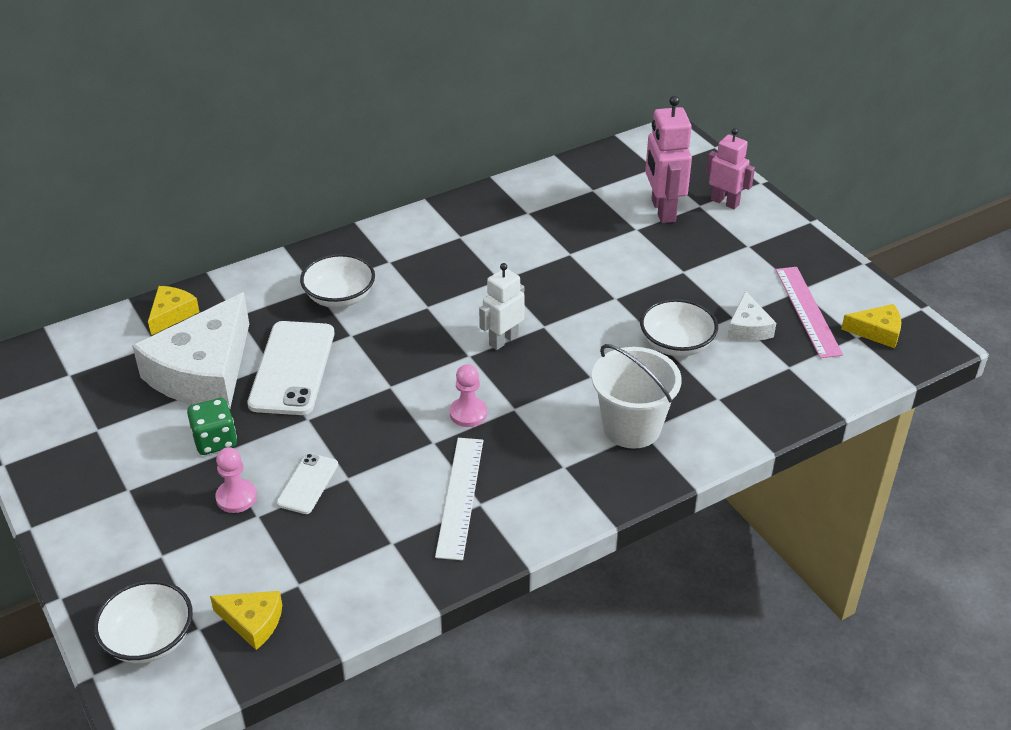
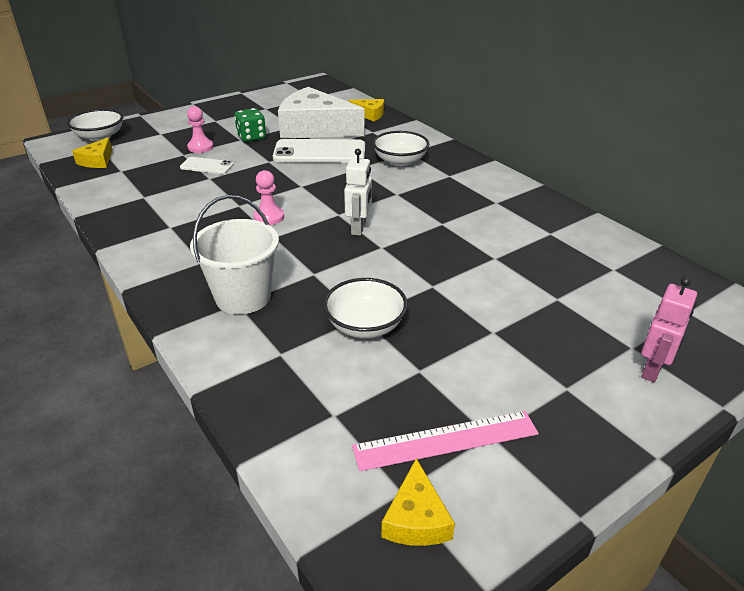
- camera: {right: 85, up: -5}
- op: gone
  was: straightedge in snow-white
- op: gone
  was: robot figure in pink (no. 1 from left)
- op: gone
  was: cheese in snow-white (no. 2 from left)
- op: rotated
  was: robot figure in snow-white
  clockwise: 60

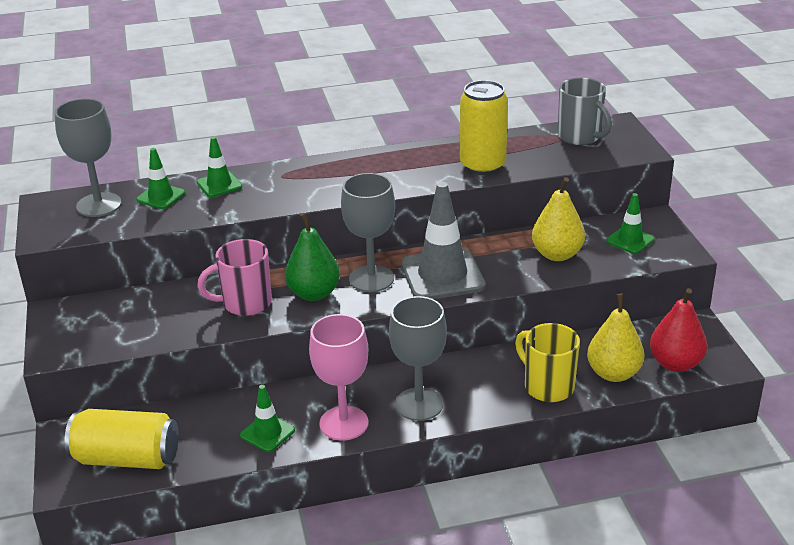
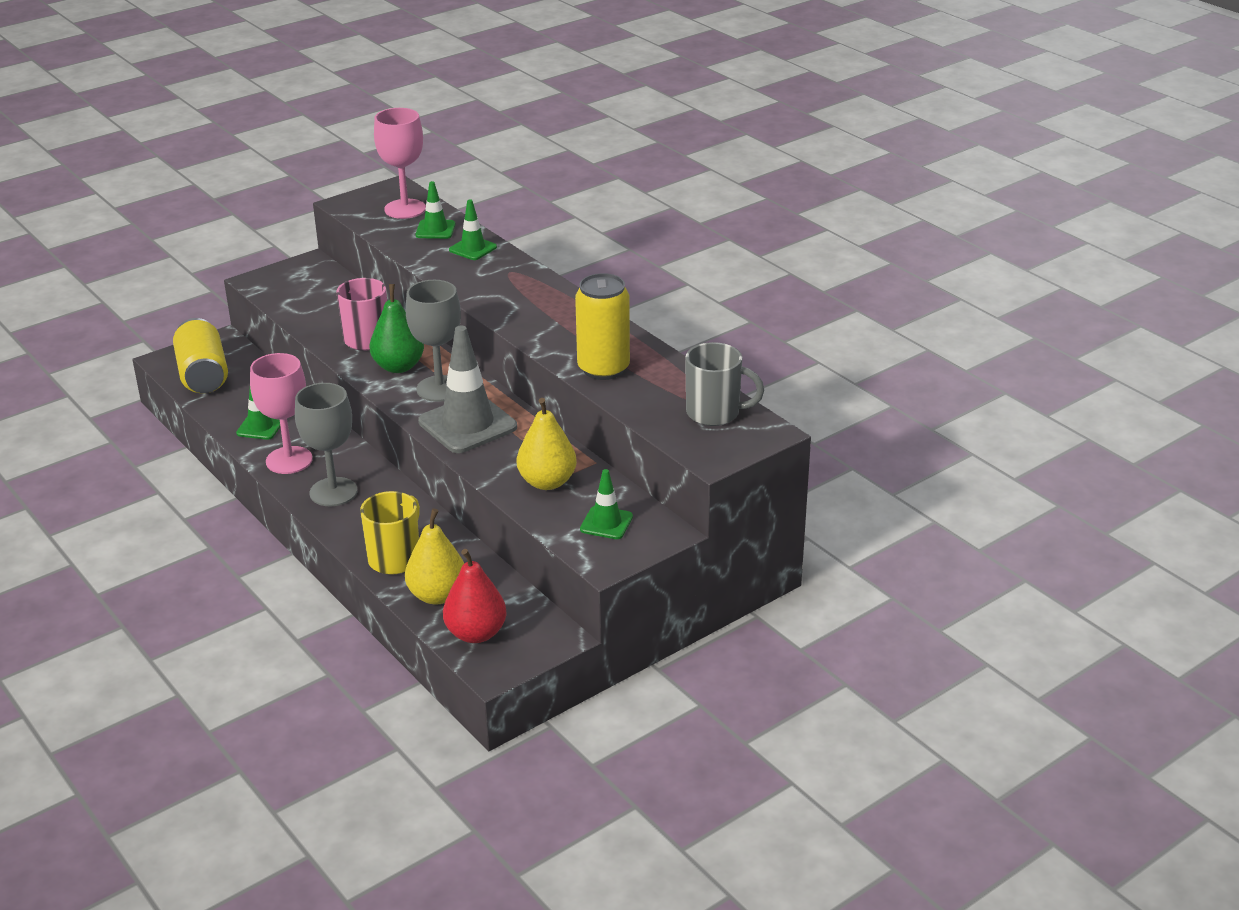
- camera: {right: 65, up: 0}
- op: repainted
  was: goblet in gray (no. 1 from left)
  now: goblet in pink (no. 2 from left)
- op: rotated
  was: mug in gray
  clockwise: -105

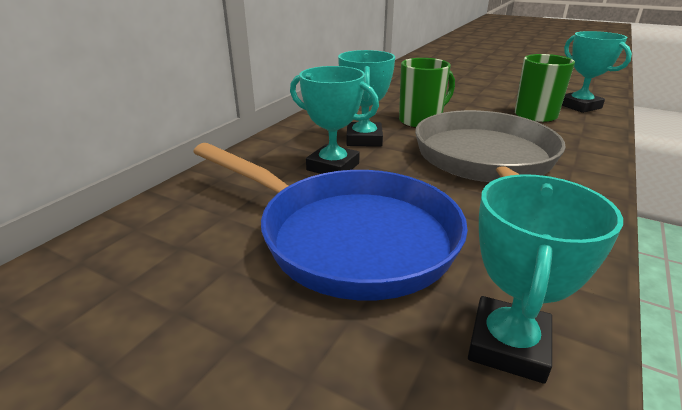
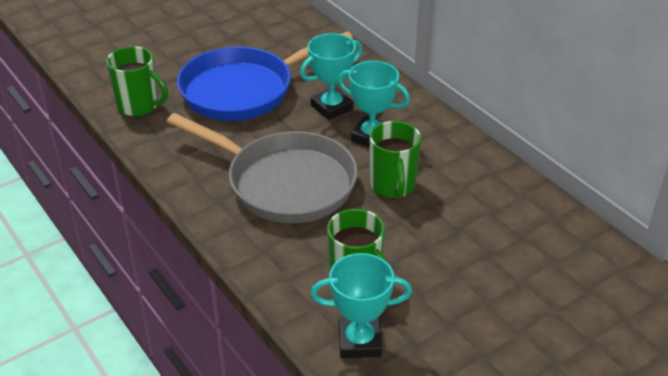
- camera: {right: 115, up: 10}
- op: swapped
  was: prize cup in teal (no. 3 from left)
  now: mug in green (no. 1 from left)

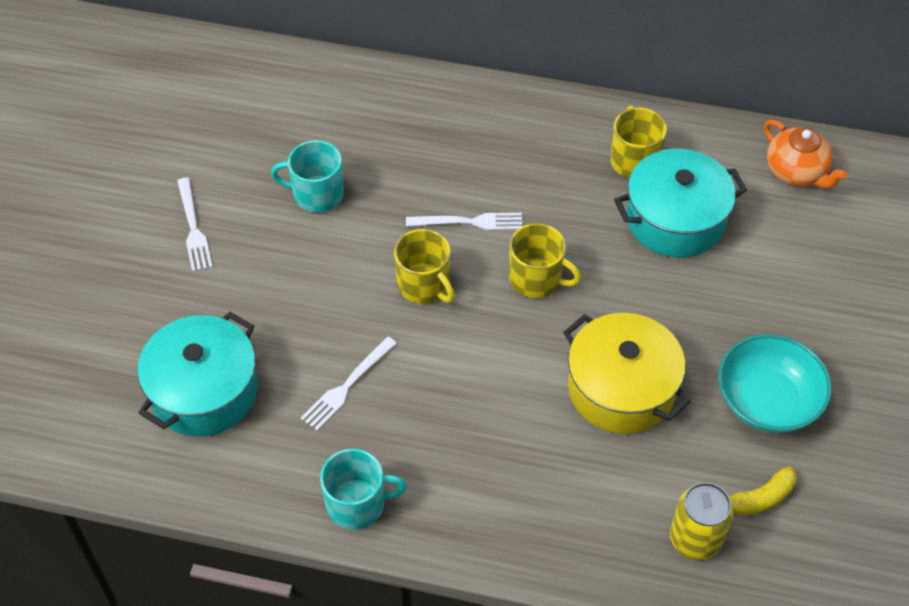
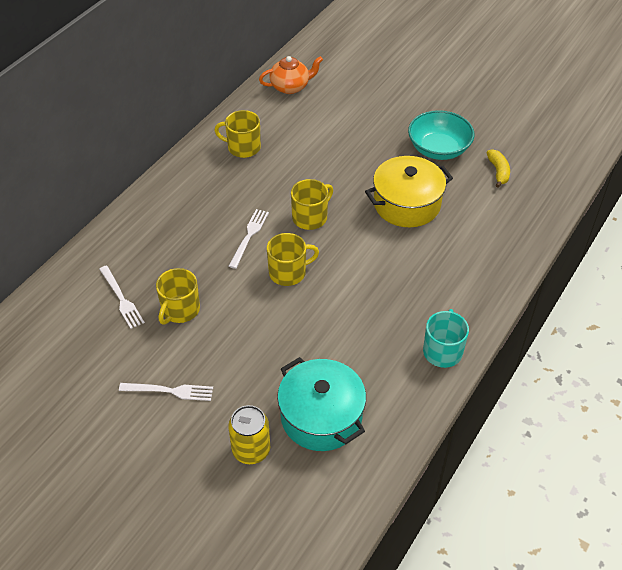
- camera: {right: -70, up: -5}
- op: gone
  was: pot in teal (no. 2 from left)
- op: shifted
  was: table fork in snow-white (no. 2 from left in the first image)
  now: table fork in snow-white (no. 1 from left)
- op: shifted
  was: soda can in golden
- op: repainted
  was: mug in teal (no. 1 from left)
  now: mug in golden (no. 1 from left)

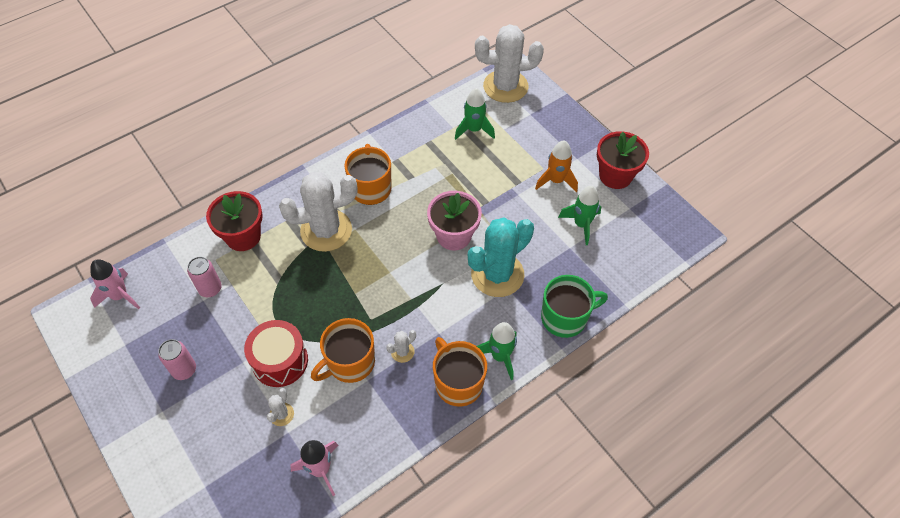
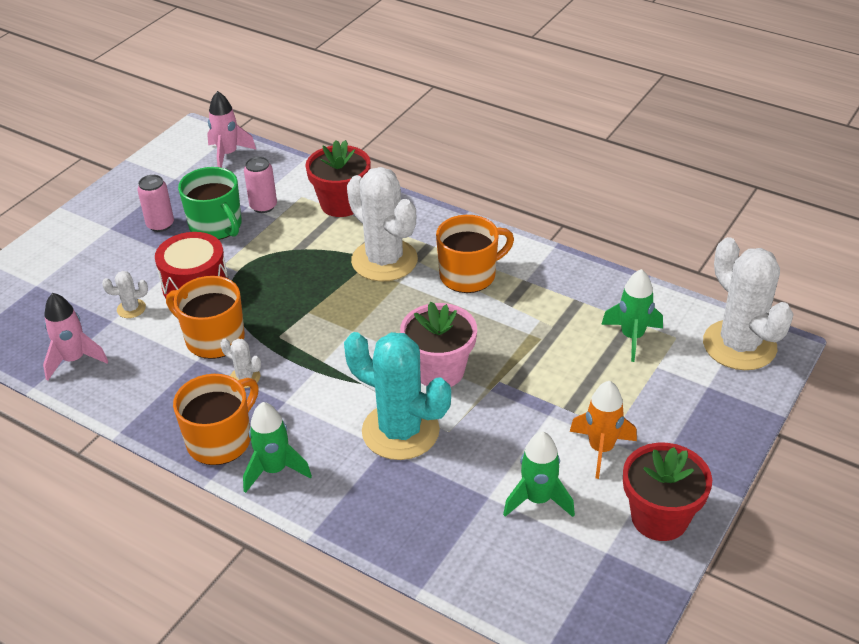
- camera: {right: 70, up: -15}
- op: shifted
  was: mug in green

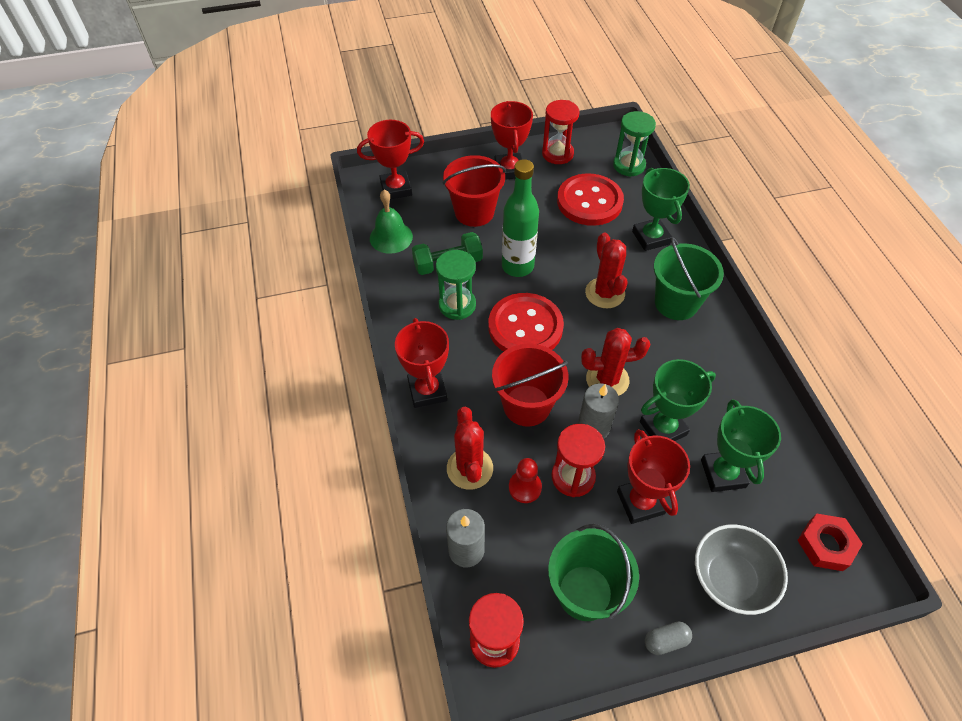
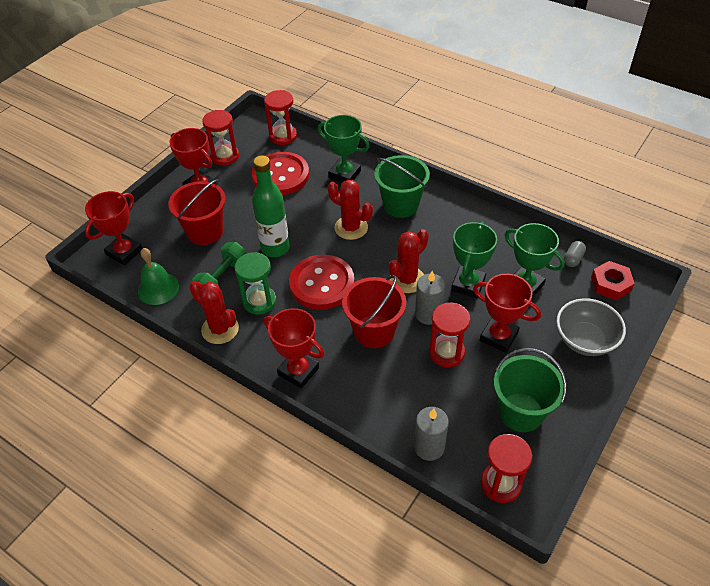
- camera: {right: -40, up: -5}
- op: gone
  was: chess pawn in red
- op: shifted
  was: cactus in red (no. 1 from left)
- op: shifted
  was: capsule in gray
- op: repainted
  was: sandglass in green (no. 2 from left)
  now: sandglass in red (no. 2 from left)

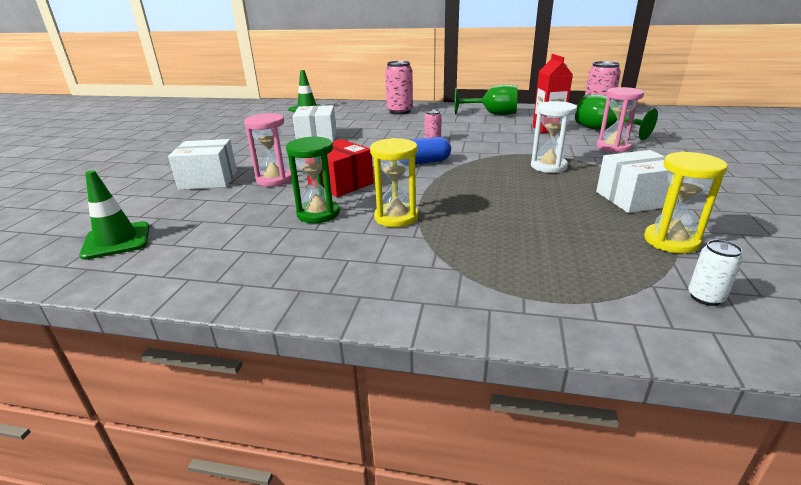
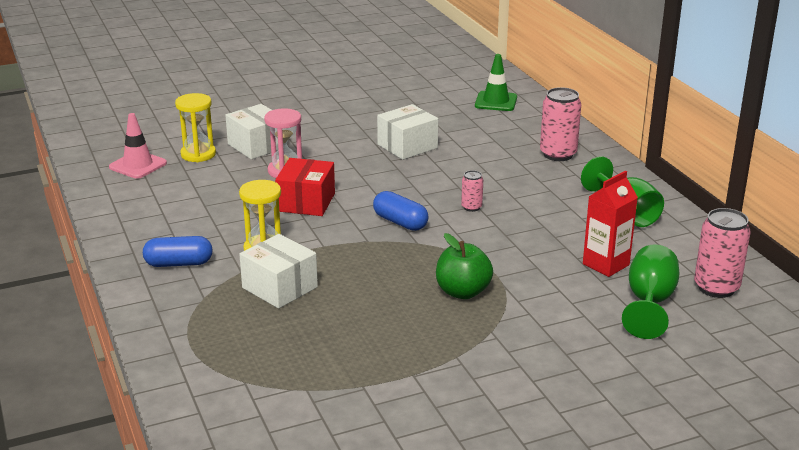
- camera: {right: 55, up: 0}
- op: gone
  was: sandglass in green
- op: gone
  was: sandglass in pink (no. 2 from left)
- op: gone
  was: soda can in snow-white
- op: new
  now: capsule in royal blue (no. 1 from left)
- op: shifted
  was: parcel in snow-white (no. 3 from left in the first image)
  now: parcel in snow-white (no. 2 from left)
- op: shifted
  was: sandglass in golden (no. 2 from left in the first image)
  now: sandglass in golden (no. 1 from left)
- op: swapped
  was: sandglass in snow-white
  now: toy apple in green
- op: repainted
  was: traffic cone in green (no. 1 from left)
  now: traffic cone in pink

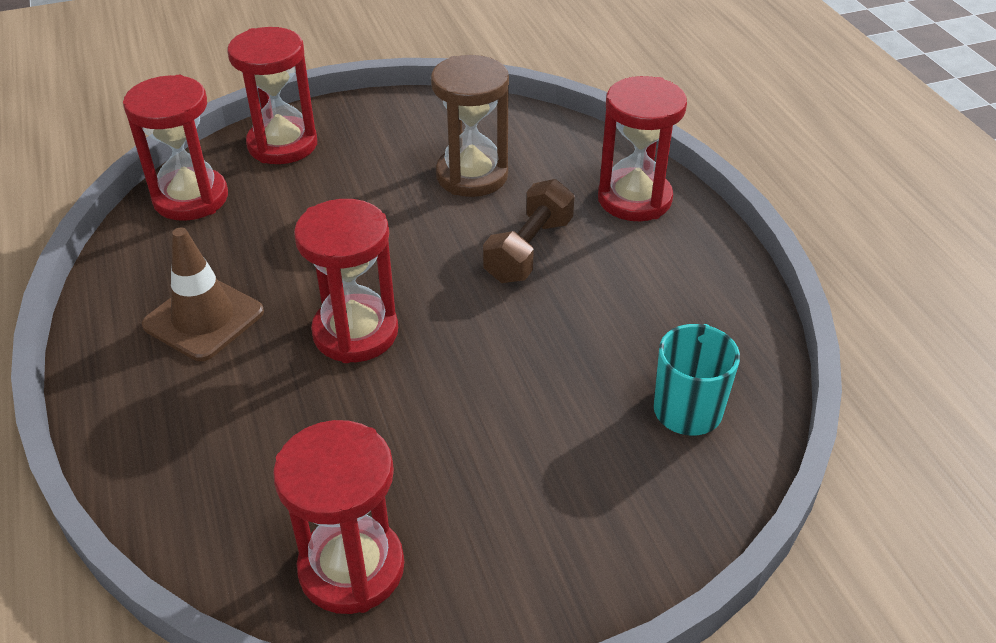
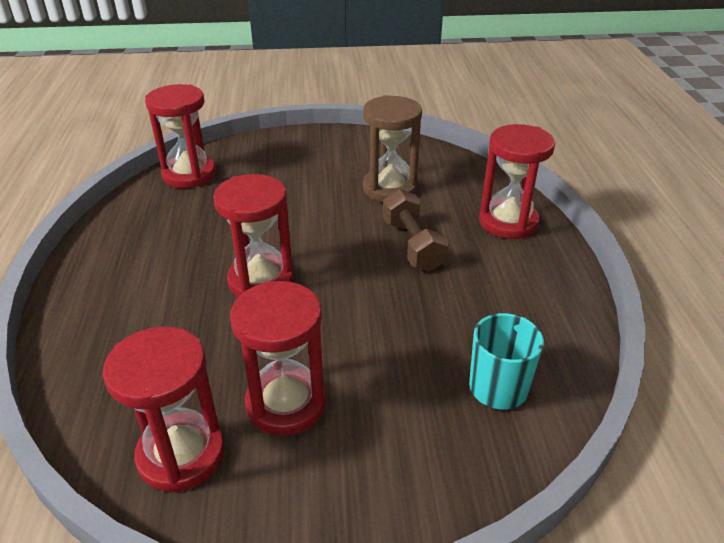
- camera: {right: 15, up: -5}
- op: gone
  was: traffic cone in russet
- op: shifted
  was: sandglass in red (no. 2 from left in the first image)
  now: sandglass in red (no. 4 from left)
- op: rotated
  was: free weight in russet
  clockwise: -60

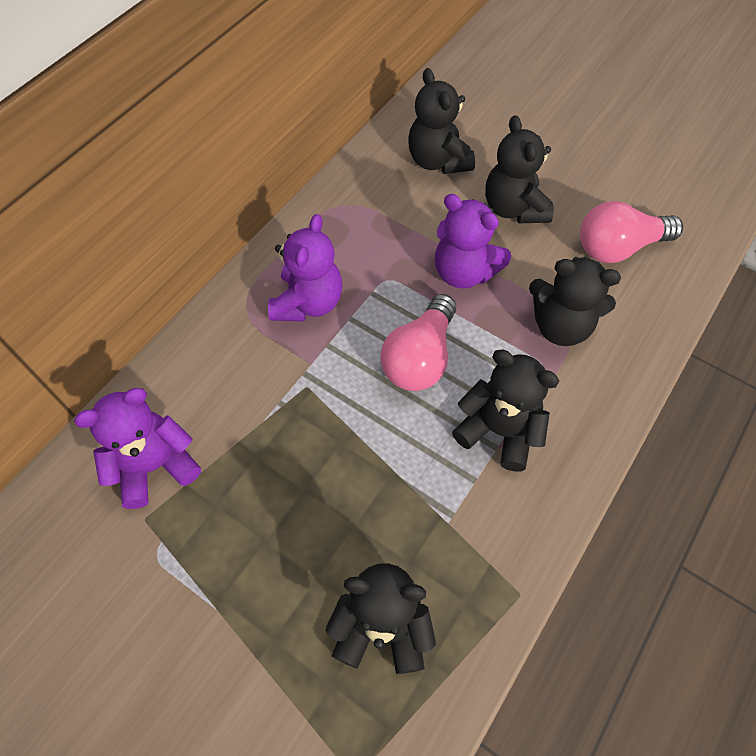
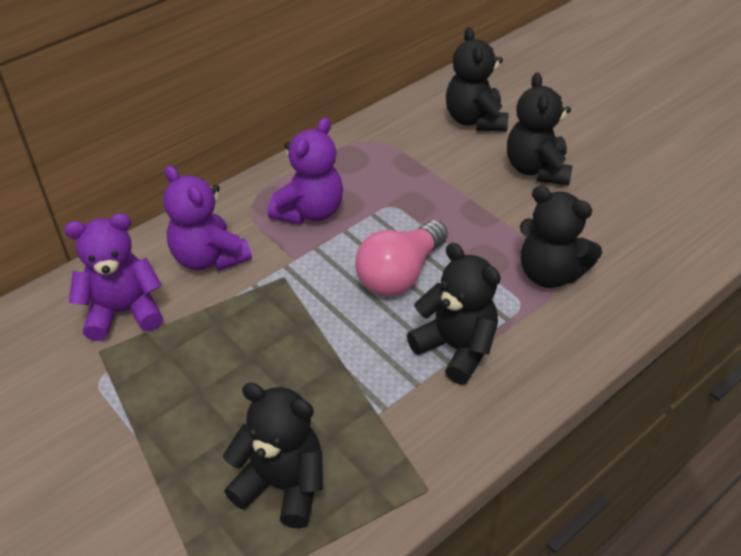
- camera: {right: 15, up: -15}
- op: gone
  was: lightbulb in pink (no. 2 from left)
- op: shifted
  was: teddy bear in royal purple (no. 3 from left in the first image)
  now: teddy bear in royal purple (no. 2 from left)

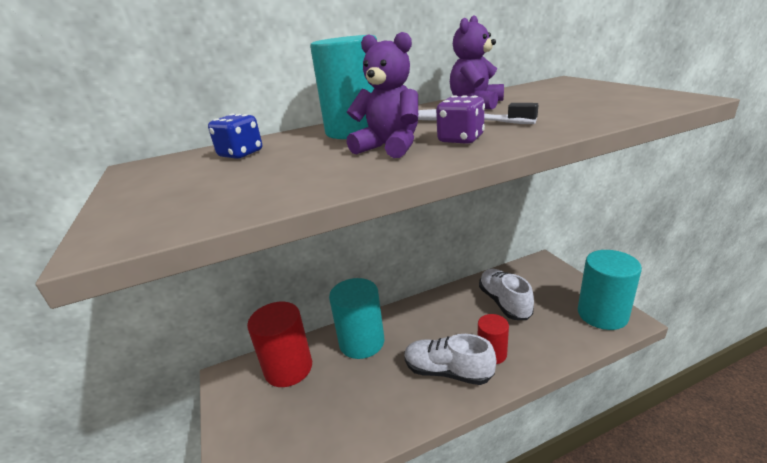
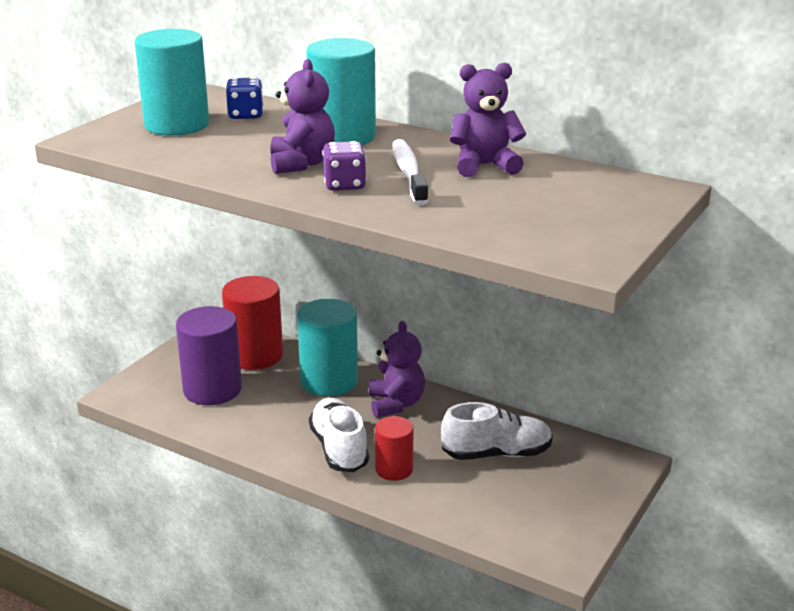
- camera: {right: 50, up: 0}
- op: new
  now: cylinder shape in royal purple
- op: new
  now: teddy bear in royal purple (no. 2 from left)
- op: shifted
  was: cylinder shape in teal (no. 3 from left in the first image)
  now: cylinder shape in teal (no. 1 from left)
- op: rotated
  was: sneaker in snow-white (no. 2 from left)
  clockwise: 45

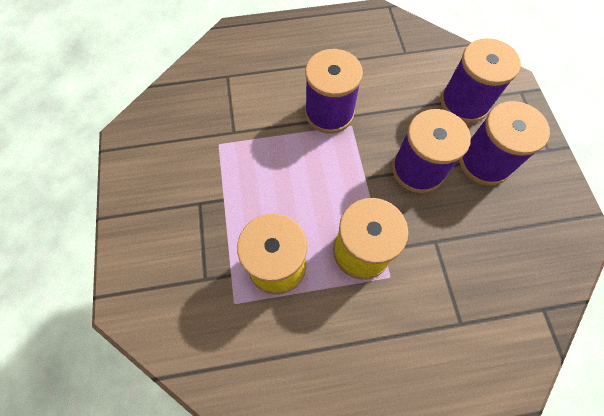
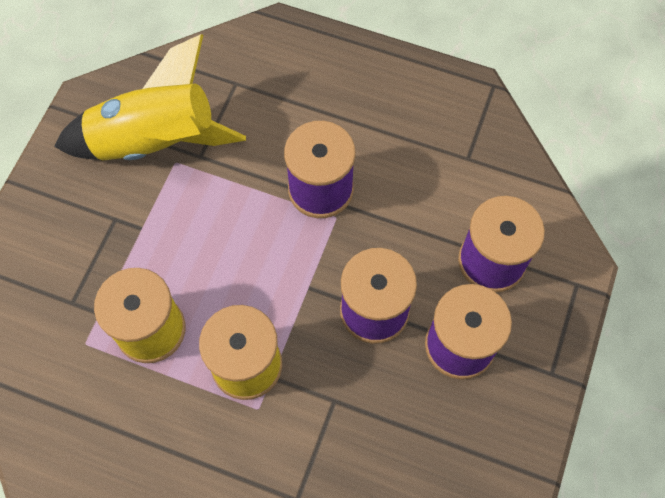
- camera: {right: 30, up: 0}
- op: new
  now: spaceship in golden

